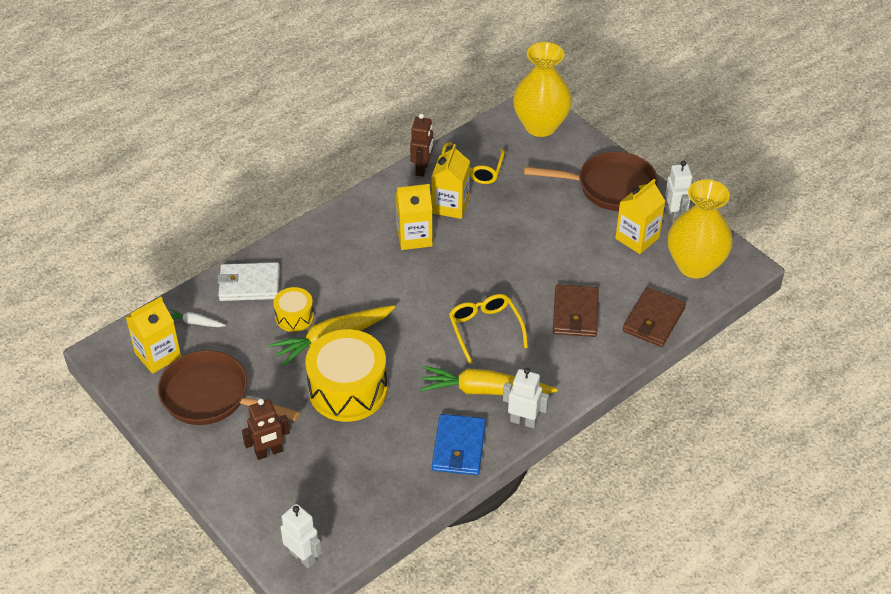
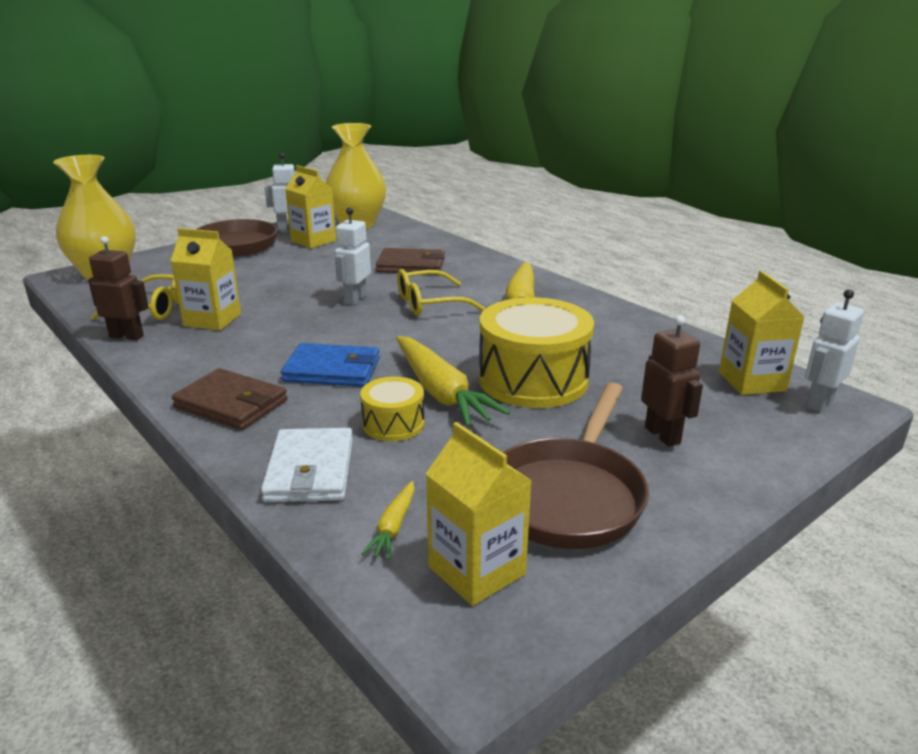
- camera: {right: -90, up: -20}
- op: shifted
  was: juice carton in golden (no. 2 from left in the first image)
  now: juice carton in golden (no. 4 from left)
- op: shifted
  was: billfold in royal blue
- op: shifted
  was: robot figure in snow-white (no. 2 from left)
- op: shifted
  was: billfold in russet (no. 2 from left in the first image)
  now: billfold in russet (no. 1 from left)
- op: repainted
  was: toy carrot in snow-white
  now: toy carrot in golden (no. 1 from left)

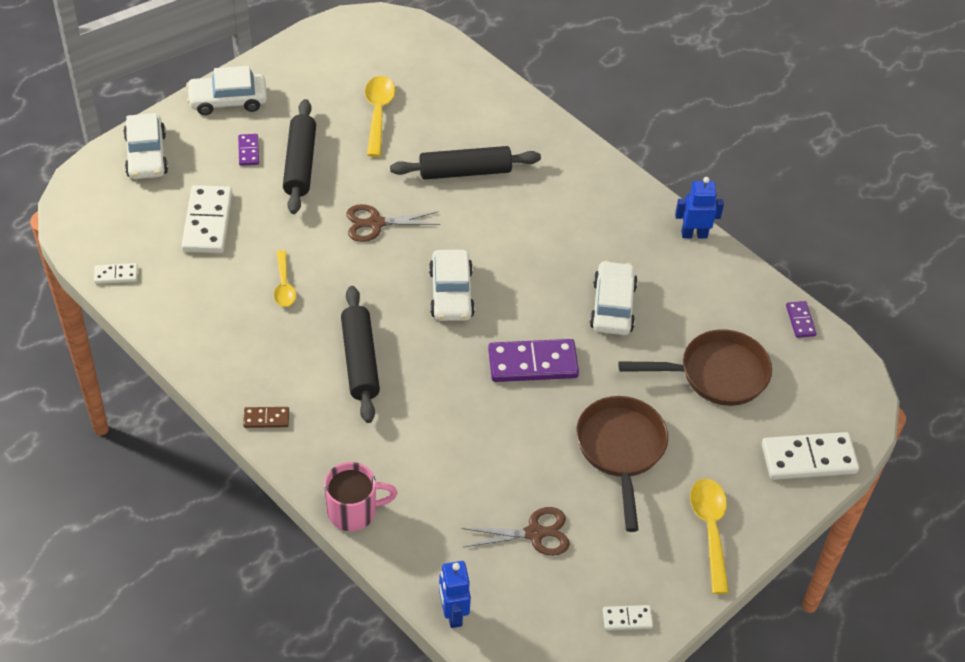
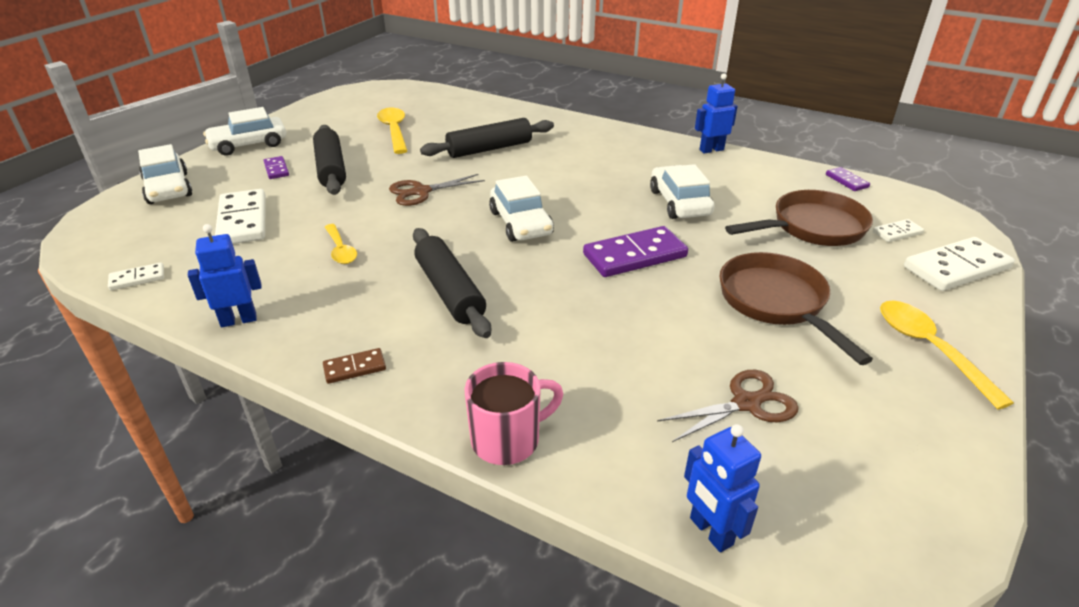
- camera: {right: -15, up: -15}
- op: new
  now: robot figure in royal blue (no. 1 from left)
- op: shifted
  was: domino piece in snow-white (no. 3 from left)

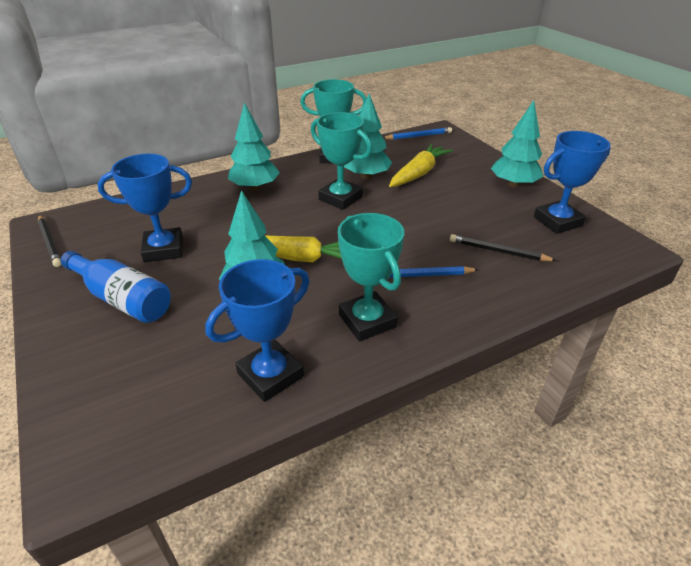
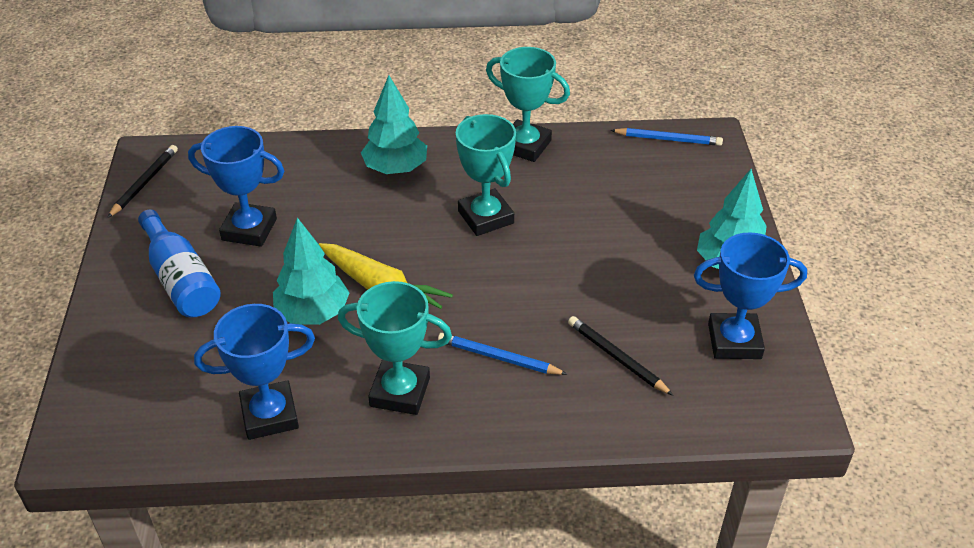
- camera: {right: 25, up: 5}
- op: gone
  was: toy tree in teal (no. 3 from left)
- op: gone
  was: toy carrot in golden (no. 2 from left)
- op: rotated
  was: wooden pencil in black (no. 1 from left)
  clockwise: -150
- op: rotated
  was: prize cup in teal (no. 3 from left in the first image)
  clockwise: -75

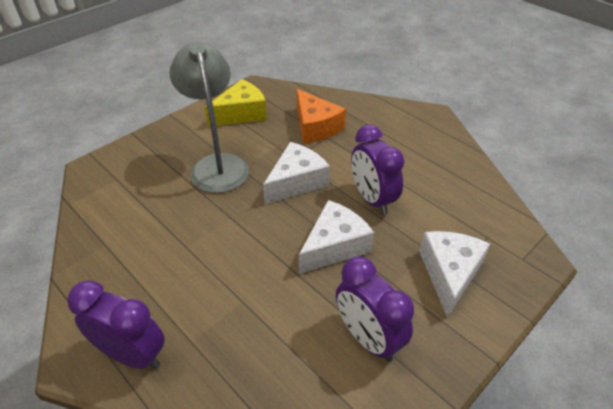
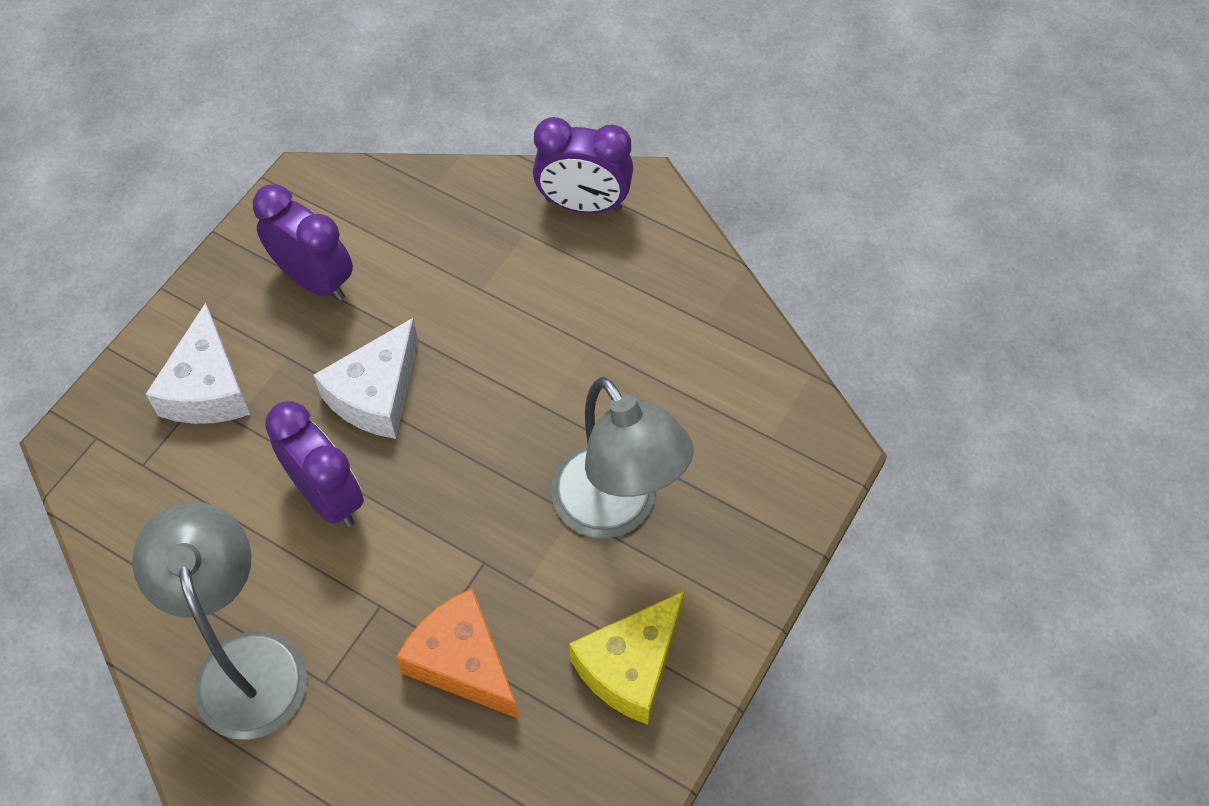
- camera: {right: 165, up: 15}
- op: gone
  was: cheese in snow-white (no. 1 from left)
- op: new
  now: desk lamp in gray (no. 1 from left)

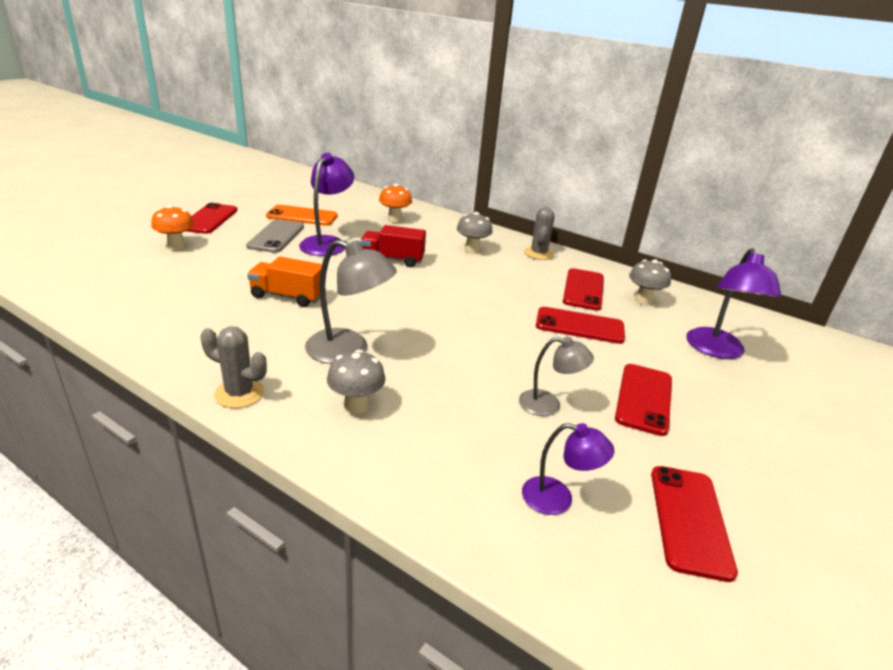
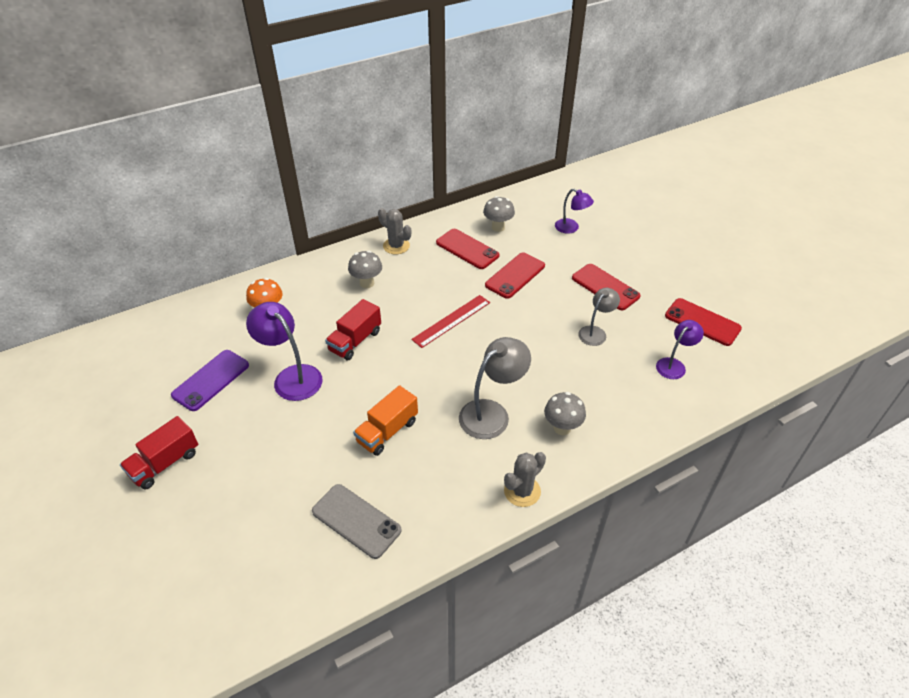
- camera: {right: -60, up: 15}
- op: gone
  was: fungus in bright orange (no. 1 from left)
- op: new
  now: straightedge in red
- op: shifted
  was: phone in gray
- op: swapped
  was: phone in red (no. 1 from left)
  now: toy truck in red (no. 1 from left)
- op: repainted
  was: phone in bright orange
  now: phone in royal purple
- op: scaled
  was: desk lamp in royal purple (no. 3 from left in the first image)
  ratio: 0.62

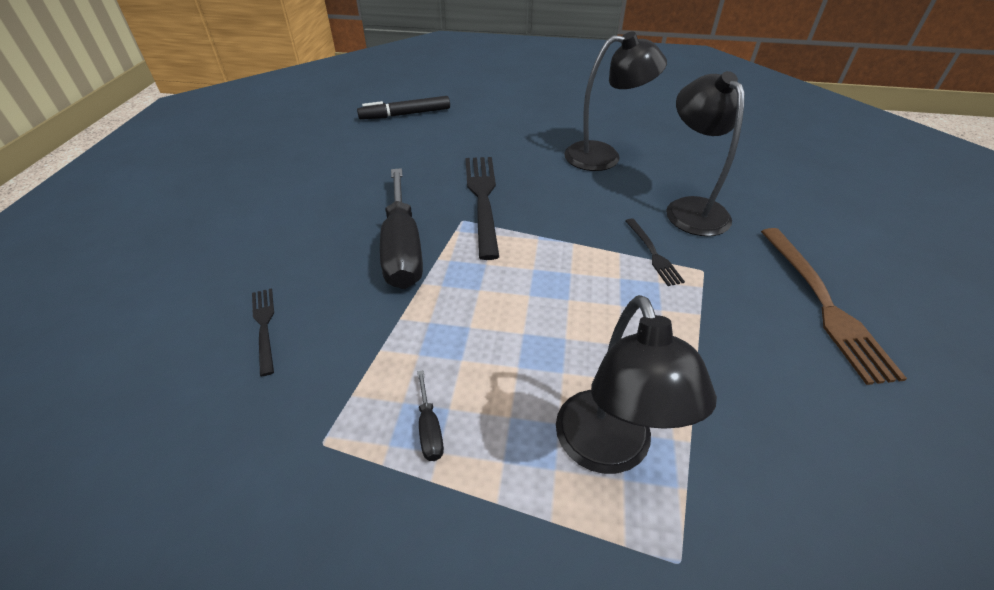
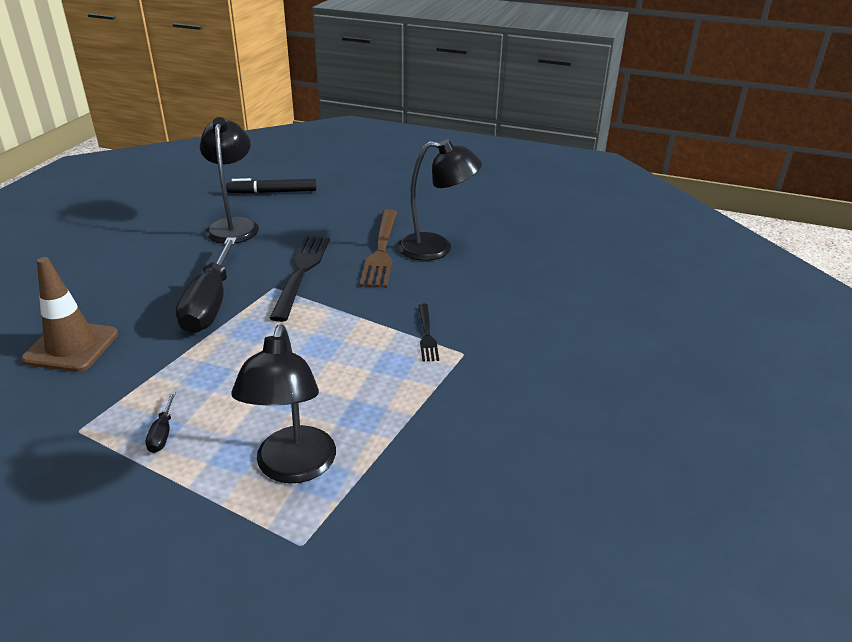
- camera: {right: 10, up: -10}
- op: shifted
  was: desk lamp in black (no. 3 from left in the first image)
  now: desk lamp in black (no. 1 from left)
- op: shifted
  was: table fork in russet
- op: swapped
  was: table fork in black (no. 1 from left)
  now: traffic cone in russet

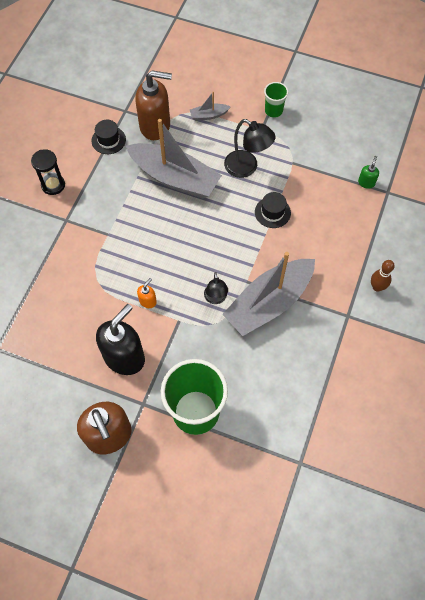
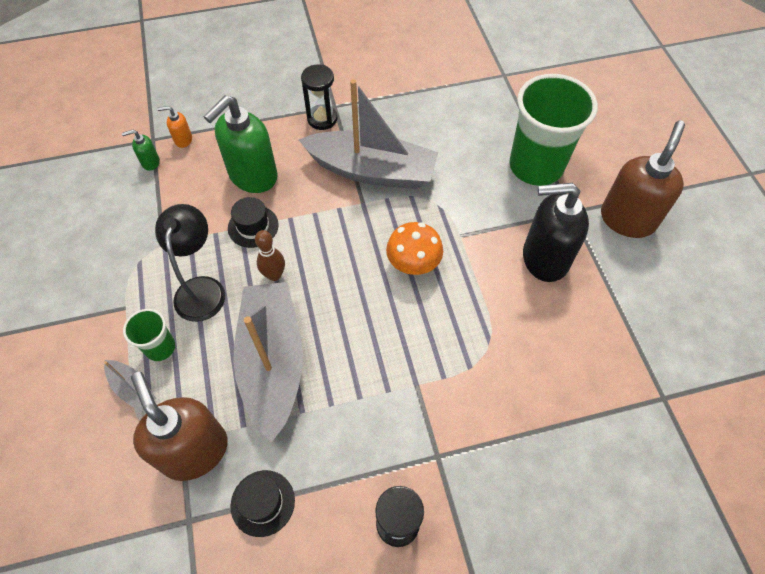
- camera: {right: -125, up: -5}
- op: gone
  was: desk lamp in black (no. 1 from left)
- op: new
  now: pump bottle in green (no. 2 from left)
- op: new
  now: sandglass in black (no. 1 from left)
- op: new
  now: fungus in bright orange
- op: shifted
  was: pump bottle in bright orange
- op: shifted
  was: cup in green (no. 2 from left in the first image)
  now: cup in green (no. 1 from left)
- op: shifted
  was: bowling pin in russet

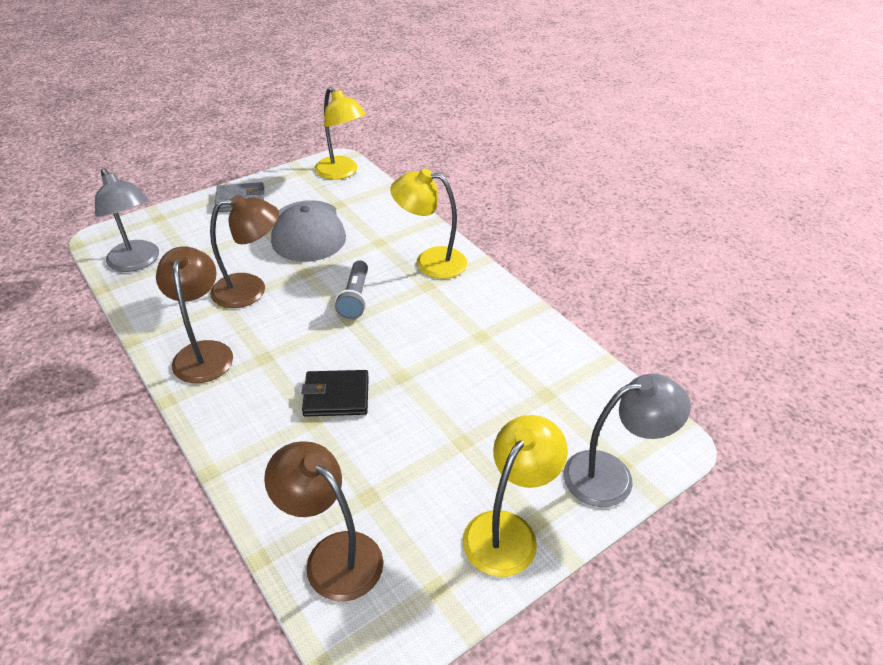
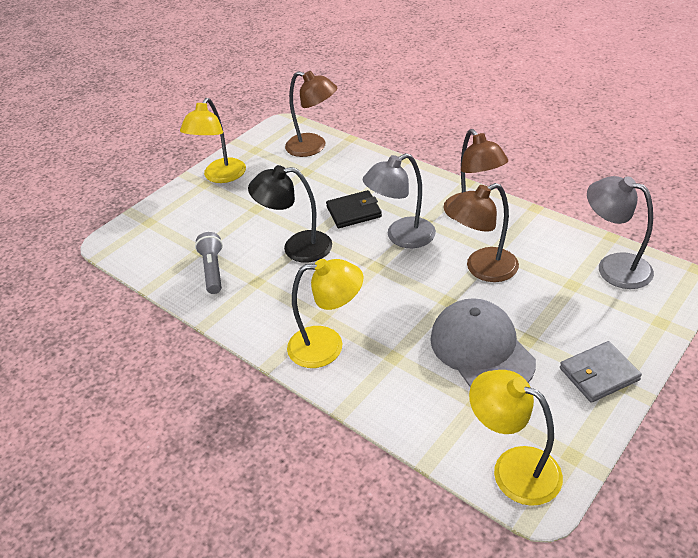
- camera: {right: 170, up: 0}
- op: new
  now: desk lamp in black
- op: shifted
  was: torch in gray
- op: shifted
  was: desk lamp in gray (no. 2 from left in the first image)
  now: desk lamp in gray (no. 1 from left)

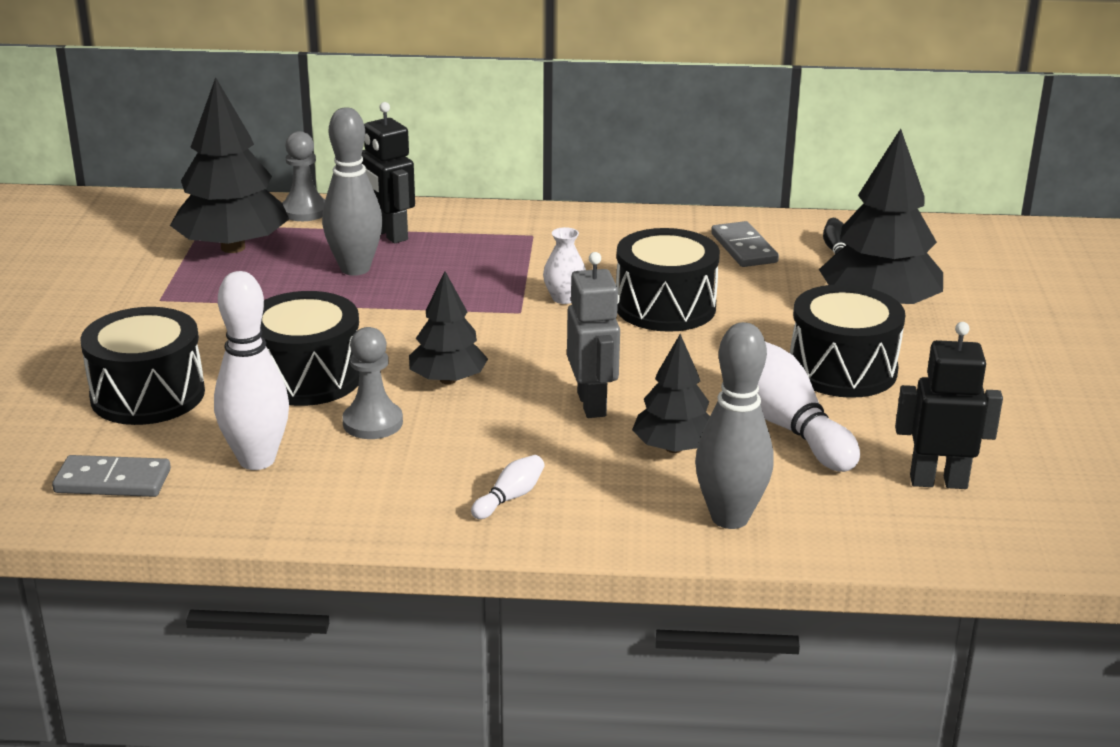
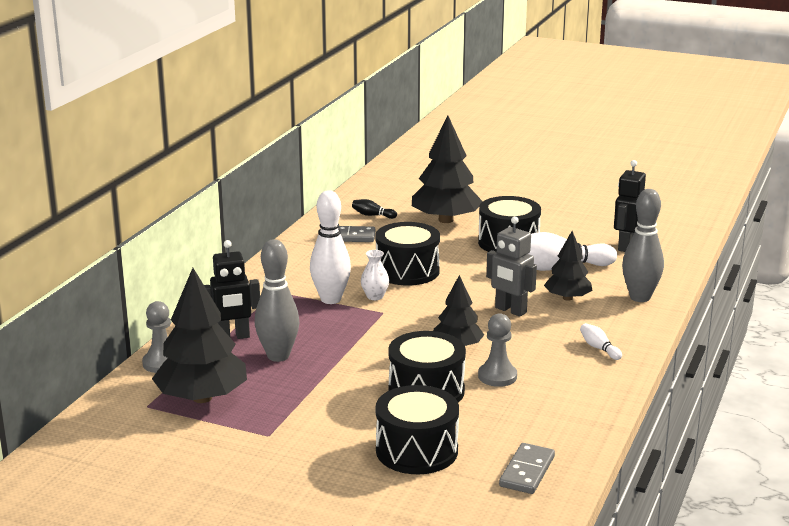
- camera: {right: -70, up: -5}
- op: shifted
  was: bowling pin in snow-white (no. 1 from left)
- op: rotated
  was: robot figure in gray
  clockwise: -150

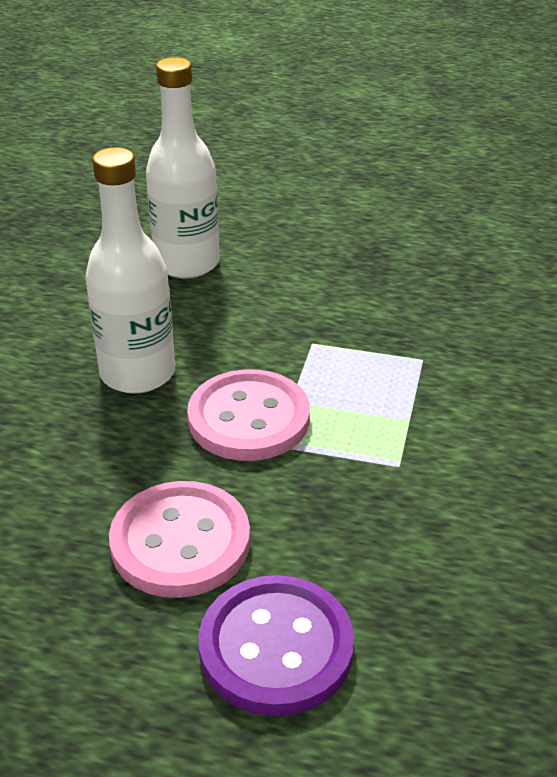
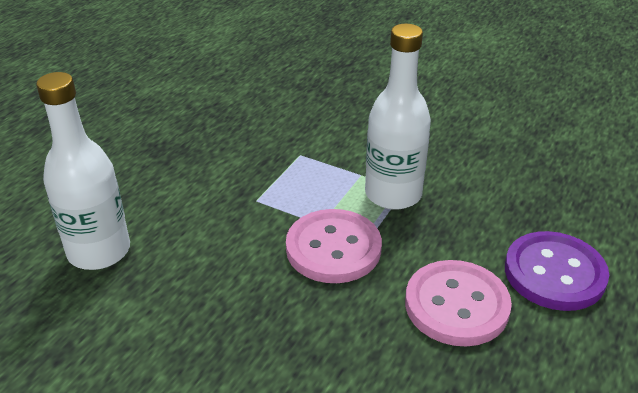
- camera: {right: -75, up: 0}
- op: shifted
  was: drink bottle in snow-white (no. 1 from left in the first image)
  now: drink bottle in snow-white (no. 2 from left)

